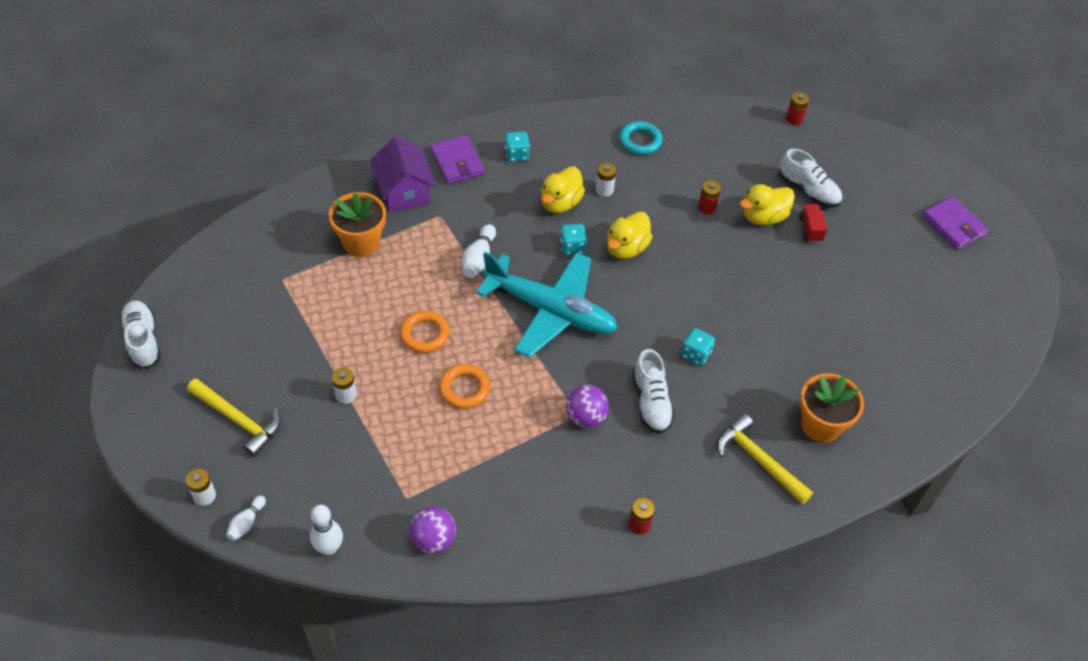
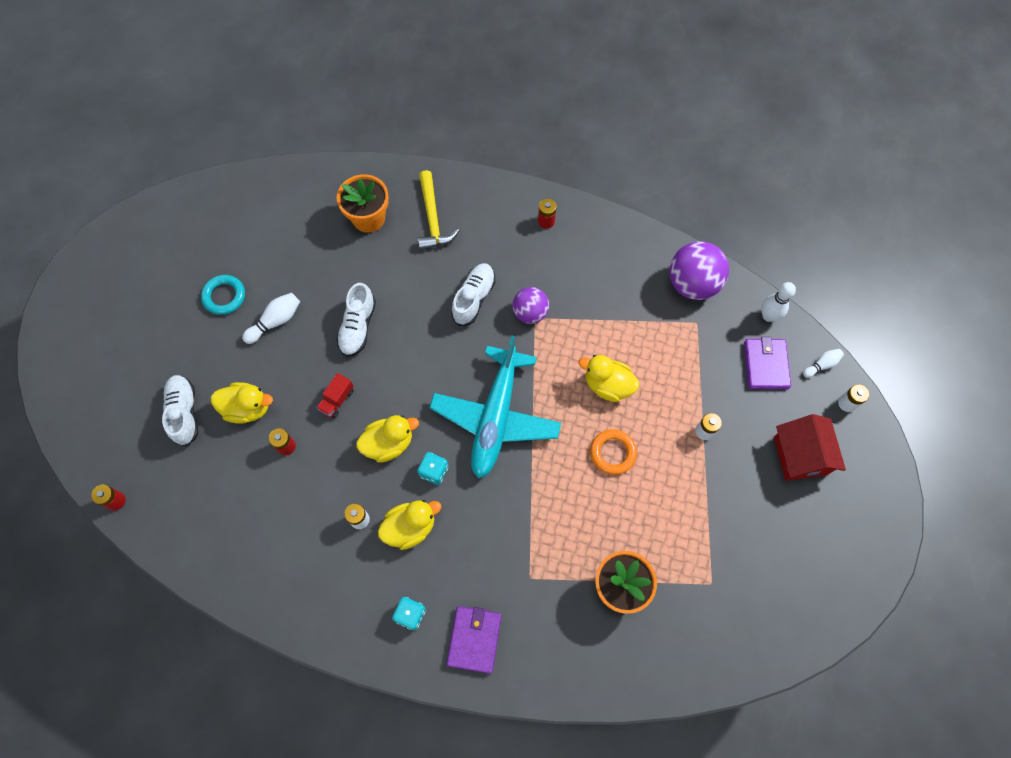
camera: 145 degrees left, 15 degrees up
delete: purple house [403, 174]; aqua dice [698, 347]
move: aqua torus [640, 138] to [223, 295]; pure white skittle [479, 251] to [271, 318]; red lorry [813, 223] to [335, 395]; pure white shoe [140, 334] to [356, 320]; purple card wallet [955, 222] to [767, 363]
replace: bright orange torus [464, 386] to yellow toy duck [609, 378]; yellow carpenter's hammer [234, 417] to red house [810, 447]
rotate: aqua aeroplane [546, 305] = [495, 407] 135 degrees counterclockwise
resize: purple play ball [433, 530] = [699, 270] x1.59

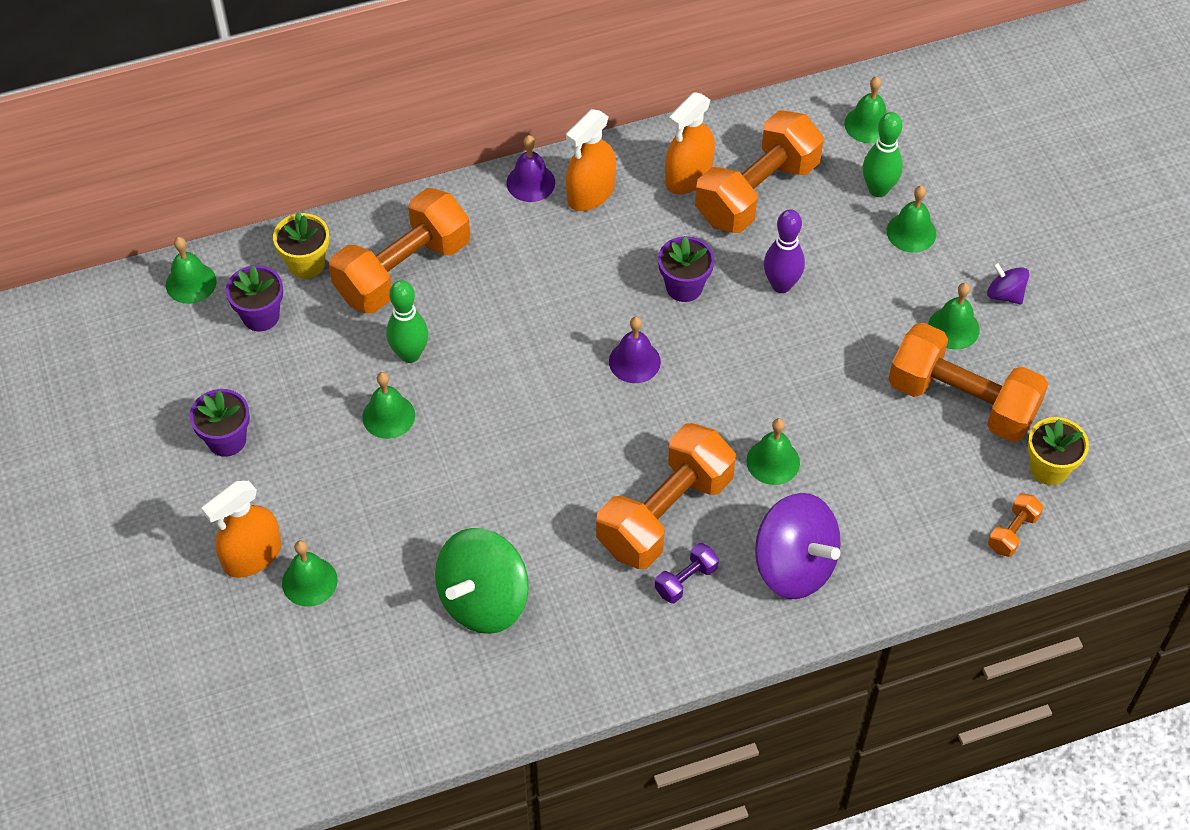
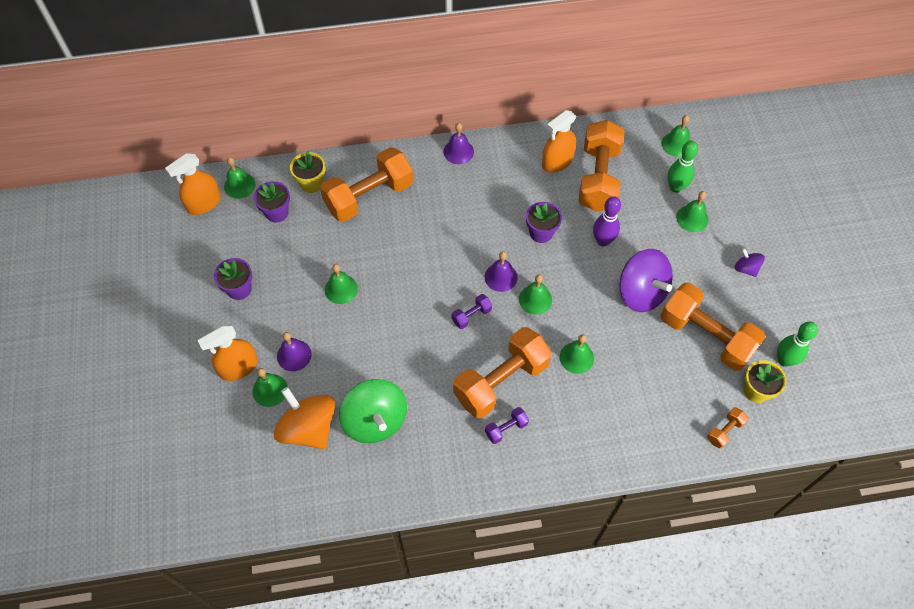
camera: 10 degrees right, 5 degrees up
insert: bright orange whirligig [304, 418]; purple bell [294, 351]; purple free weight [472, 311]
move: bright orange sprayer [591, 160] to [193, 184]; emerald bell [954, 316] to [535, 294]; purple whirligig [797, 546] to [646, 280]; emerald skittle [407, 321] to [797, 344]
rotate: emerald whirligig [482, 581] = [373, 411] 75 degrees counterclockwise; bright orange free weight [759, 171] = [601, 166] 45 degrees counterclockwise

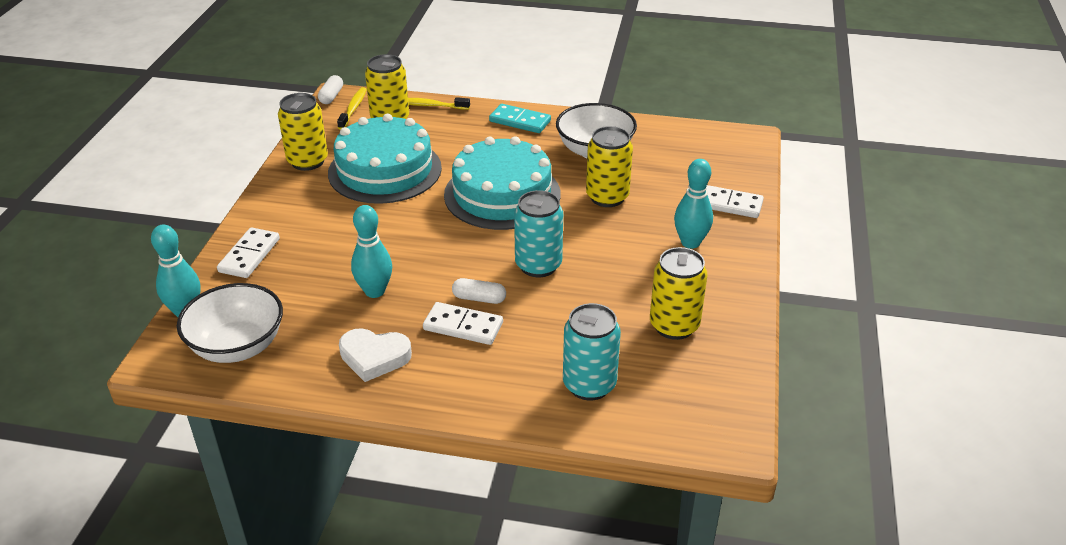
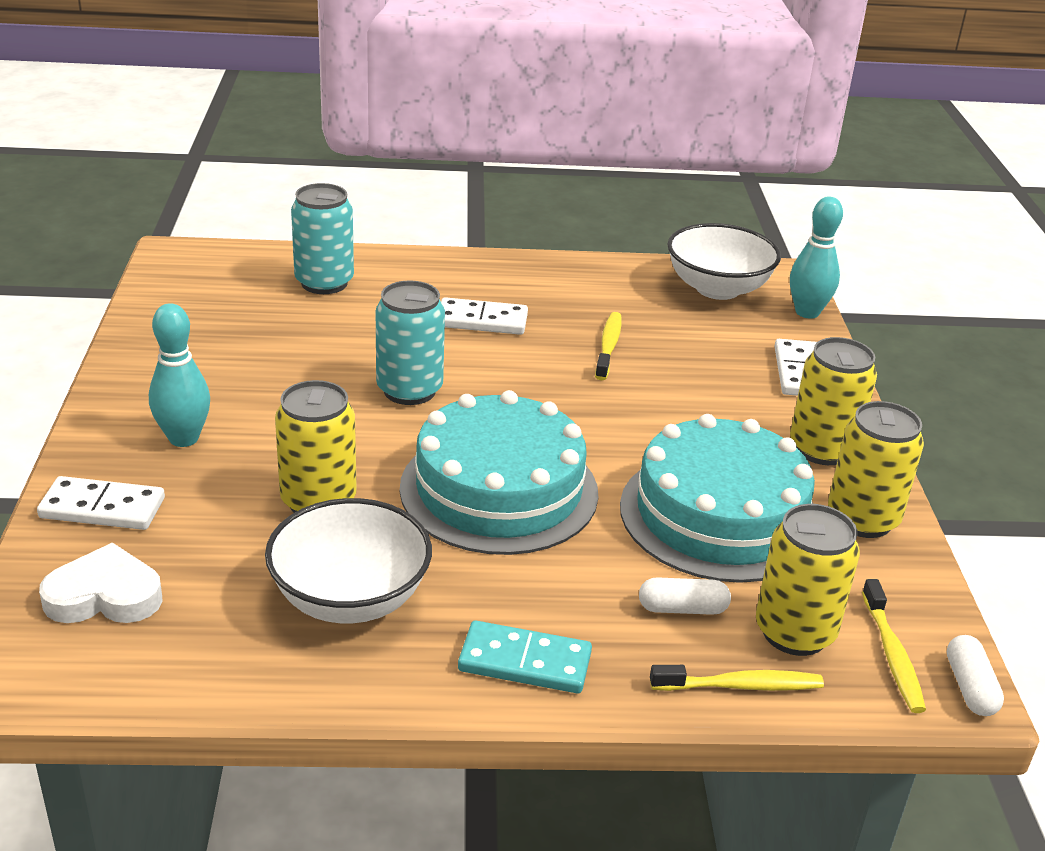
camera: 165 degrees right, 5 degrees down
move: pure white love heart [375, 355] to [101, 583]; pure white pill shape [479, 291] to [685, 596]; yellow tin [679, 293] to [833, 401]
replace: aqua skittle [371, 251] to yellow dental brush [608, 346]

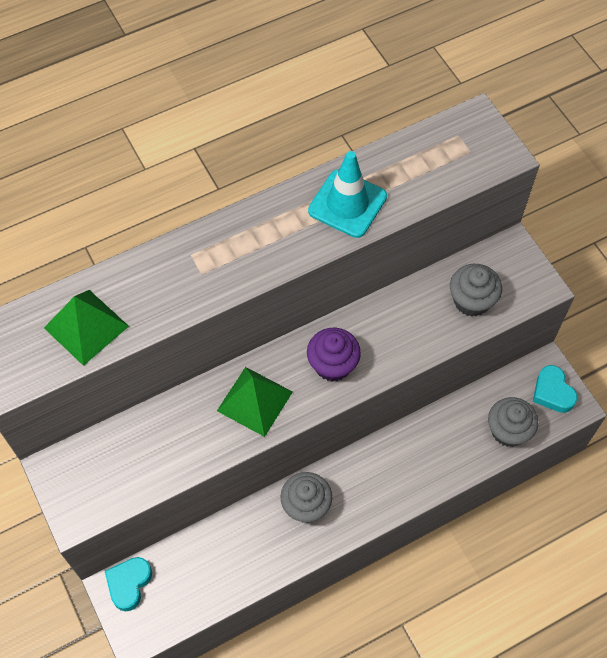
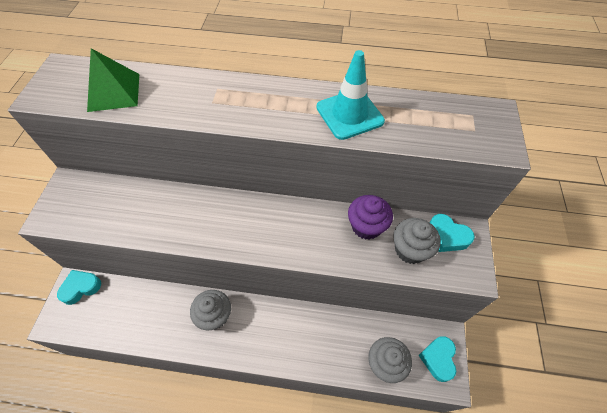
camera: 35 degrees right, 5 degrees down
delete: emerald pyramid shape [255, 402]
insert: aqua love heart [452, 233]
move: purple fairy cake [334, 355] to [370, 217]

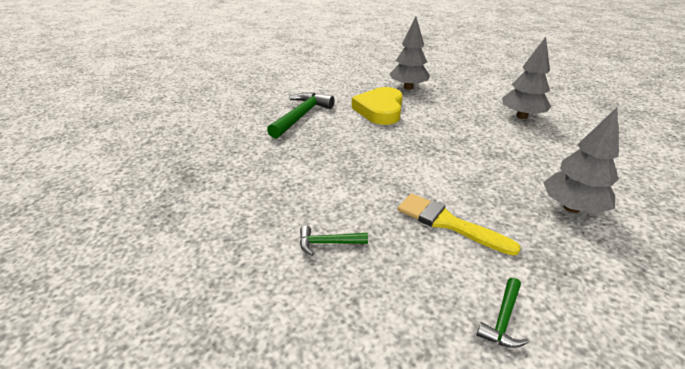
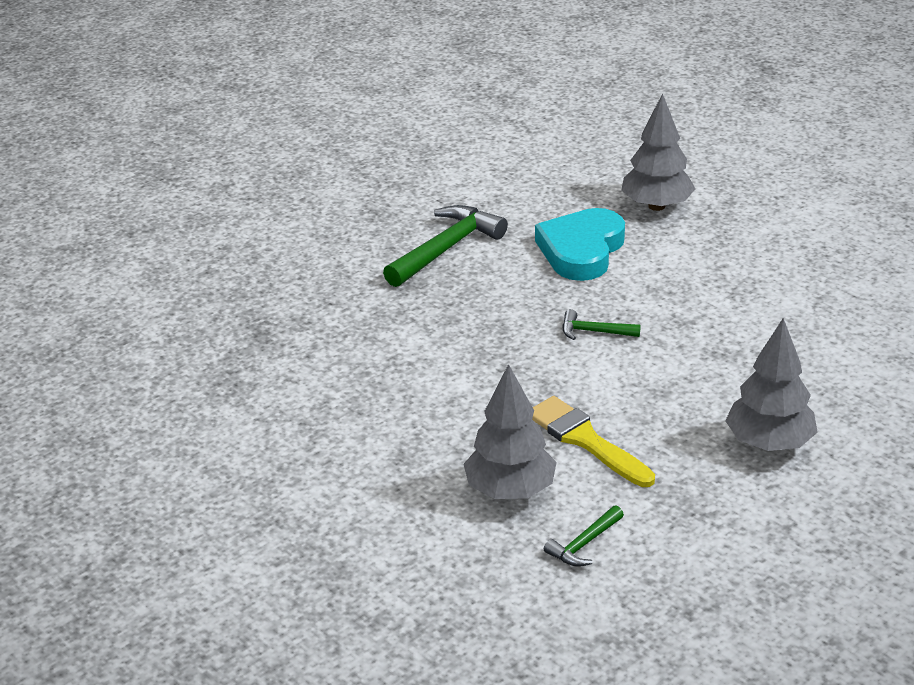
camera: 15 degrees right, 0 degrees up
move: gray tree [526, 78] to [510, 431]; emerald carpenter's hammer [334, 240] to [601, 324]
recolor: yellow love heart [377, 106] to aqua love heart [580, 244]

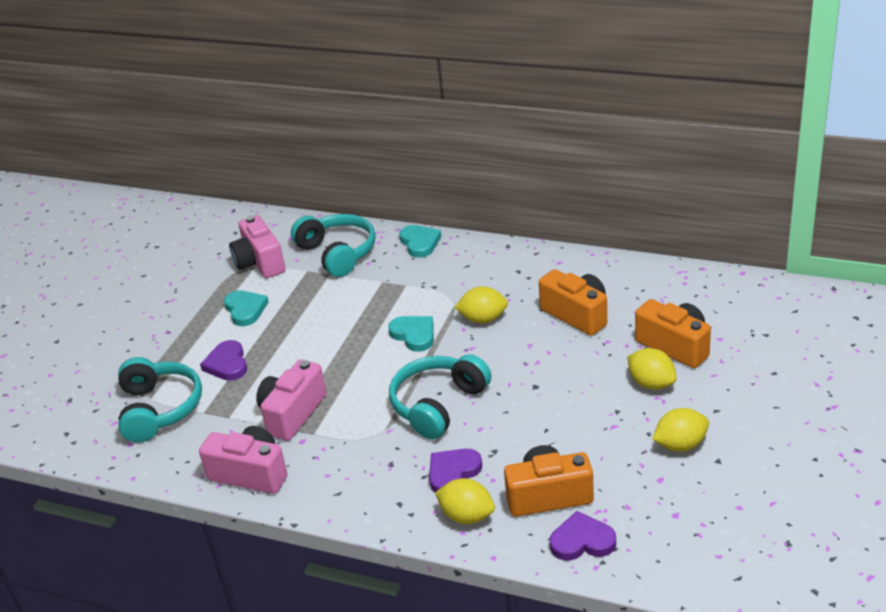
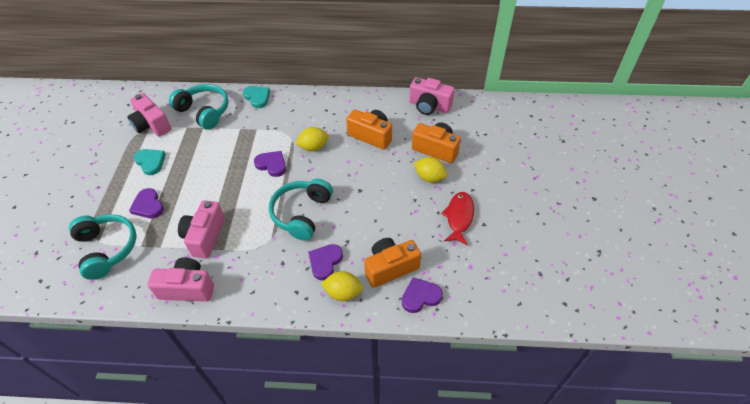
camera: 20 degrees left, 15 degrees up
insert: pink photo camera [432, 96]
replace: yellow lemon [680, 430] to red fish figure [457, 219]
recolor: aqua love heart [411, 334] to purple love heart [270, 164]

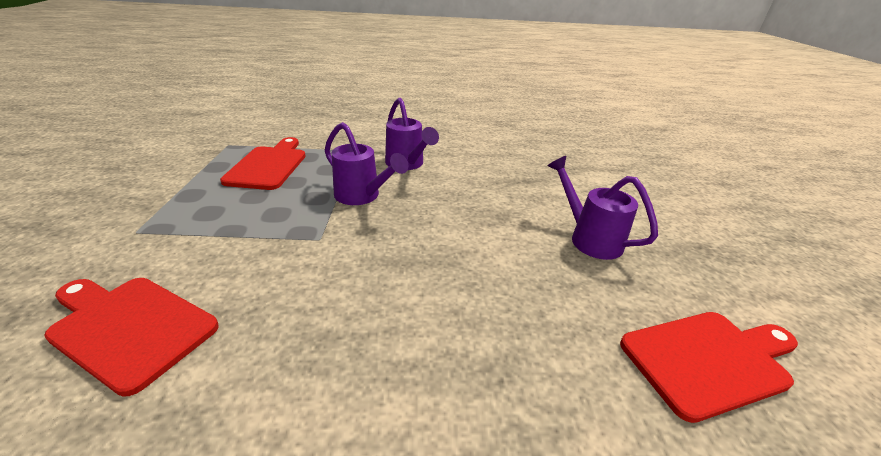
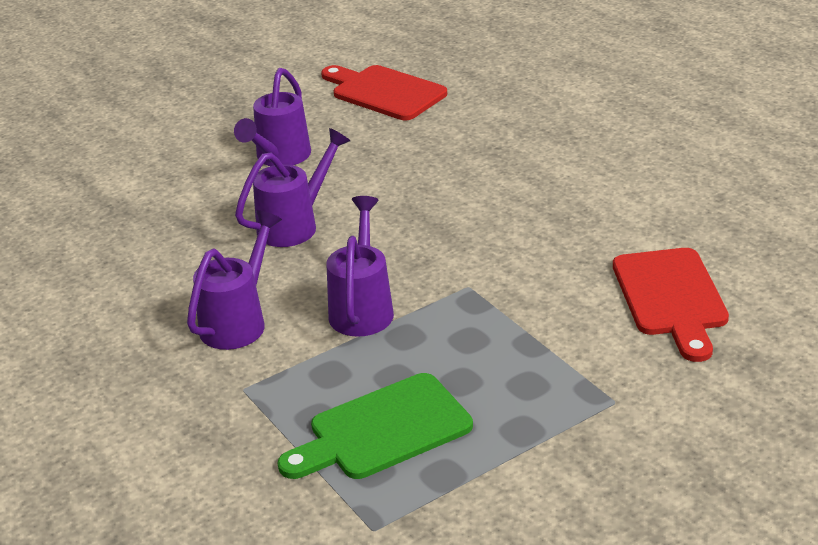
camera: 120 degrees left, 0 degrees up
insert: purple watering can [292, 187]
recolor: red chopping board [263, 163] to emerald chopping board [375, 426]

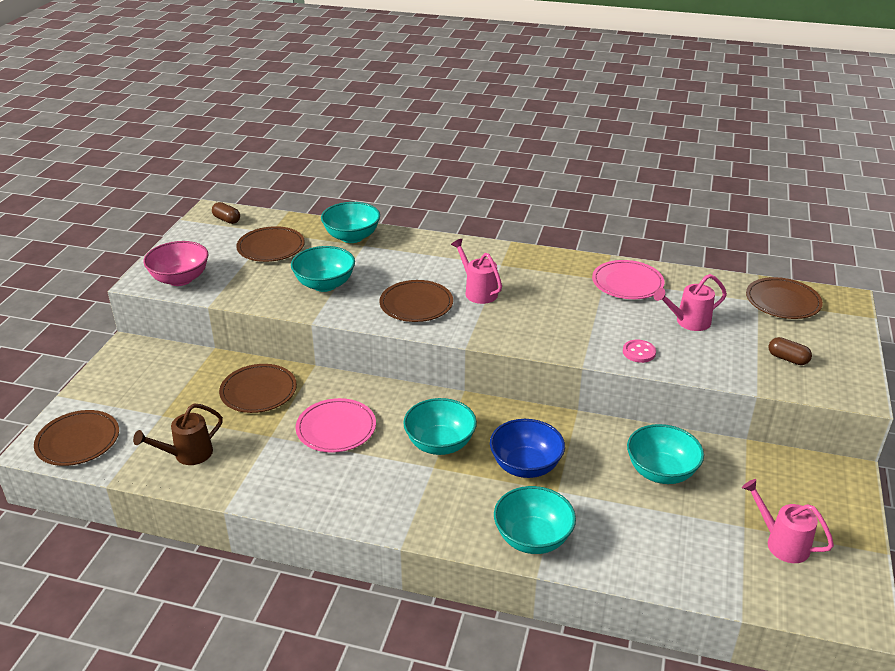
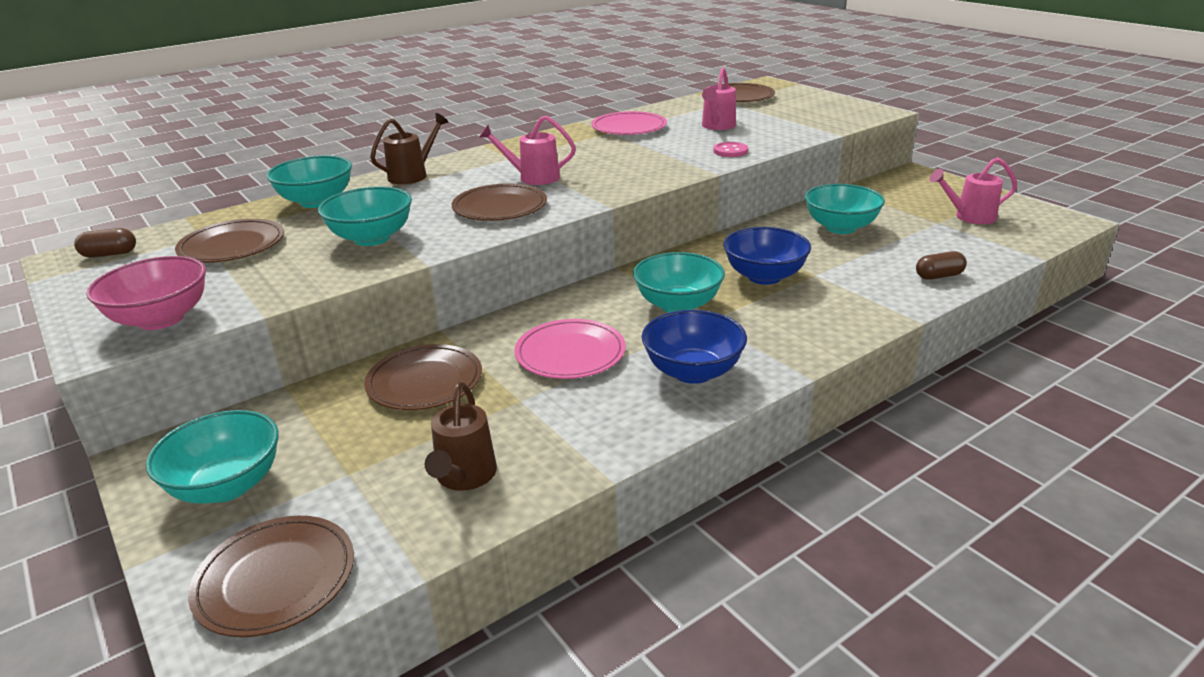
camera: 50 degrees left, 5 degrees down
insert: dark brown watering can [409, 148]; blue deep dish [694, 347]
move: aqua deep dish [535, 520] to [212, 457]; dark brown pill shape [790, 351] to [941, 265]

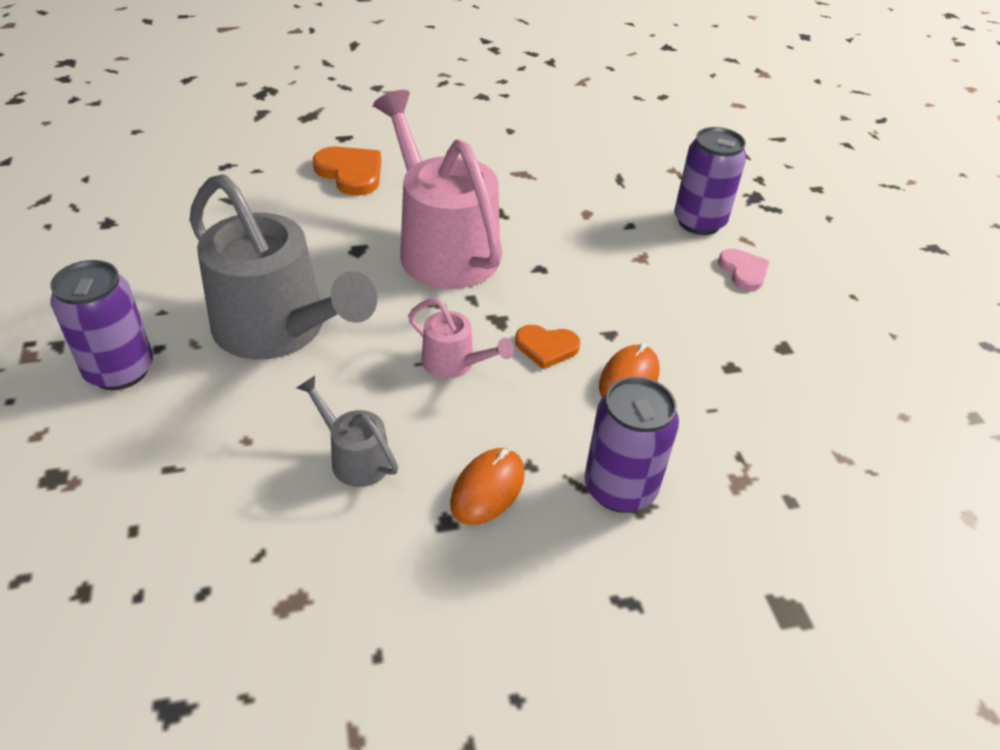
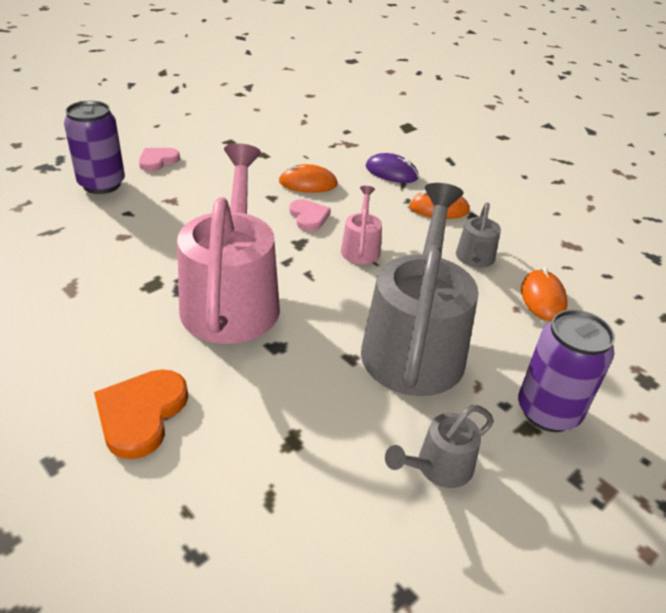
camera: 120 degrees left, 5 degrees down
insert: gray watering can [439, 446]; bright orange mouse [544, 294]
replace: purple tin [632, 445] to purple mouse [392, 168]
recolor: bright orange love heart [547, 347] to pink love heart [310, 215]
rotate: pink watering can [437, 189] = [228, 243] 150 degrees clockwise

